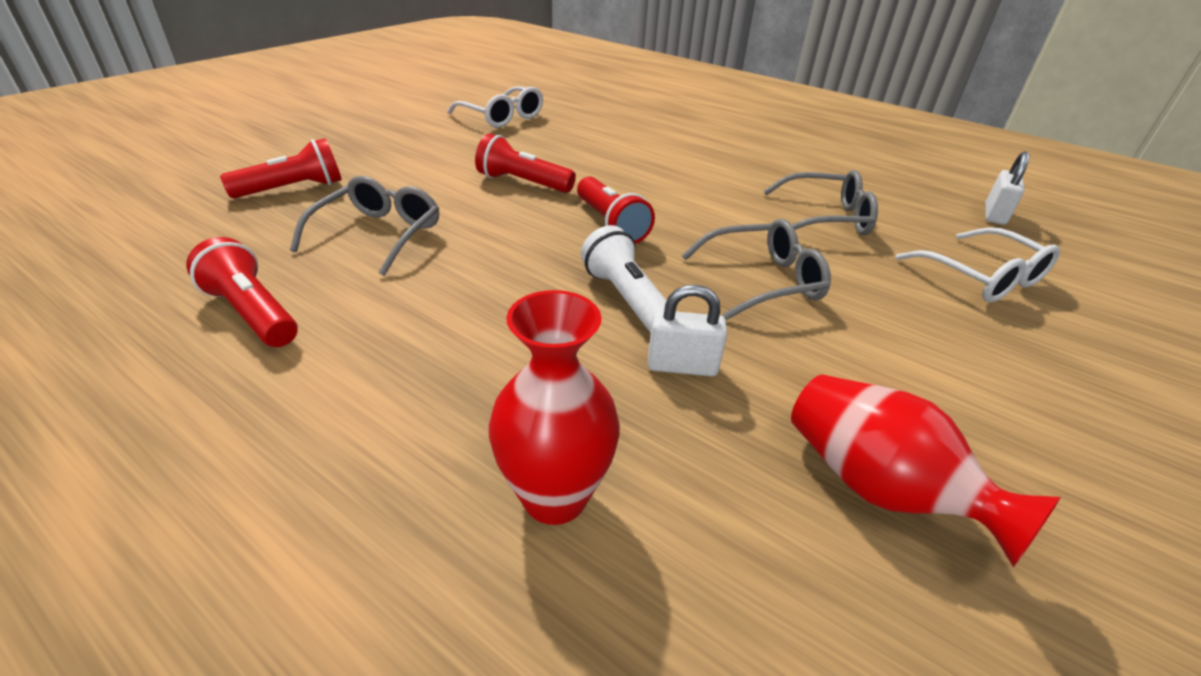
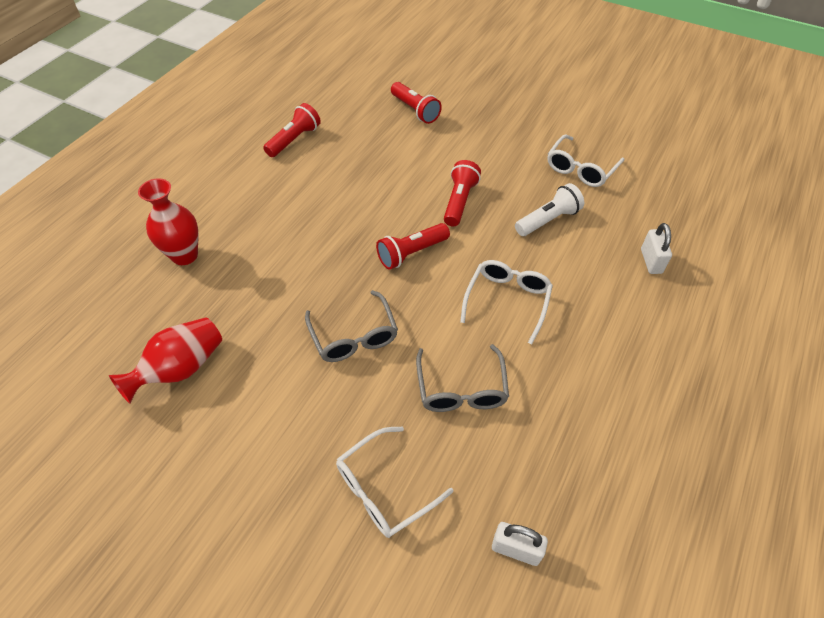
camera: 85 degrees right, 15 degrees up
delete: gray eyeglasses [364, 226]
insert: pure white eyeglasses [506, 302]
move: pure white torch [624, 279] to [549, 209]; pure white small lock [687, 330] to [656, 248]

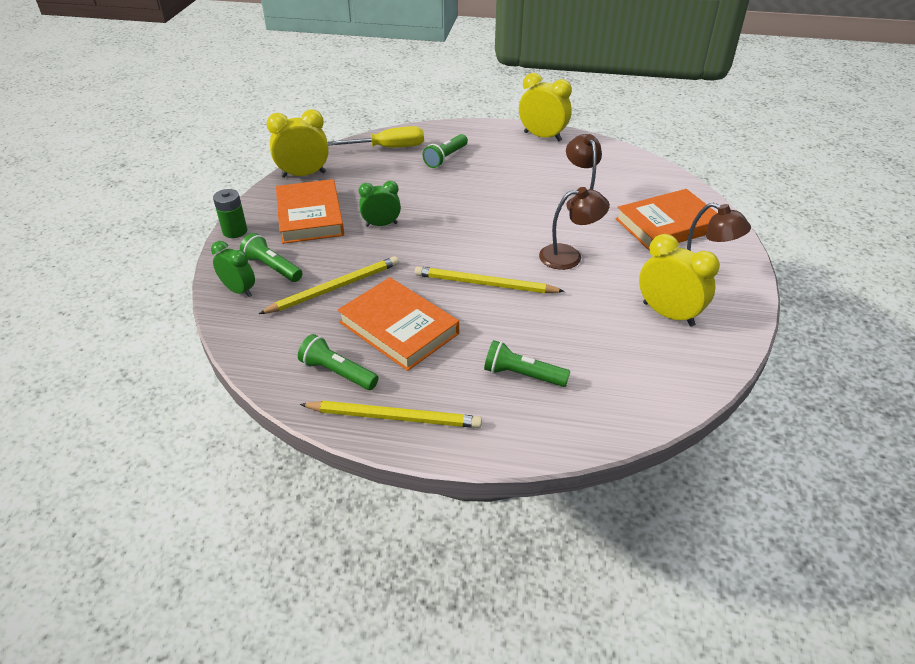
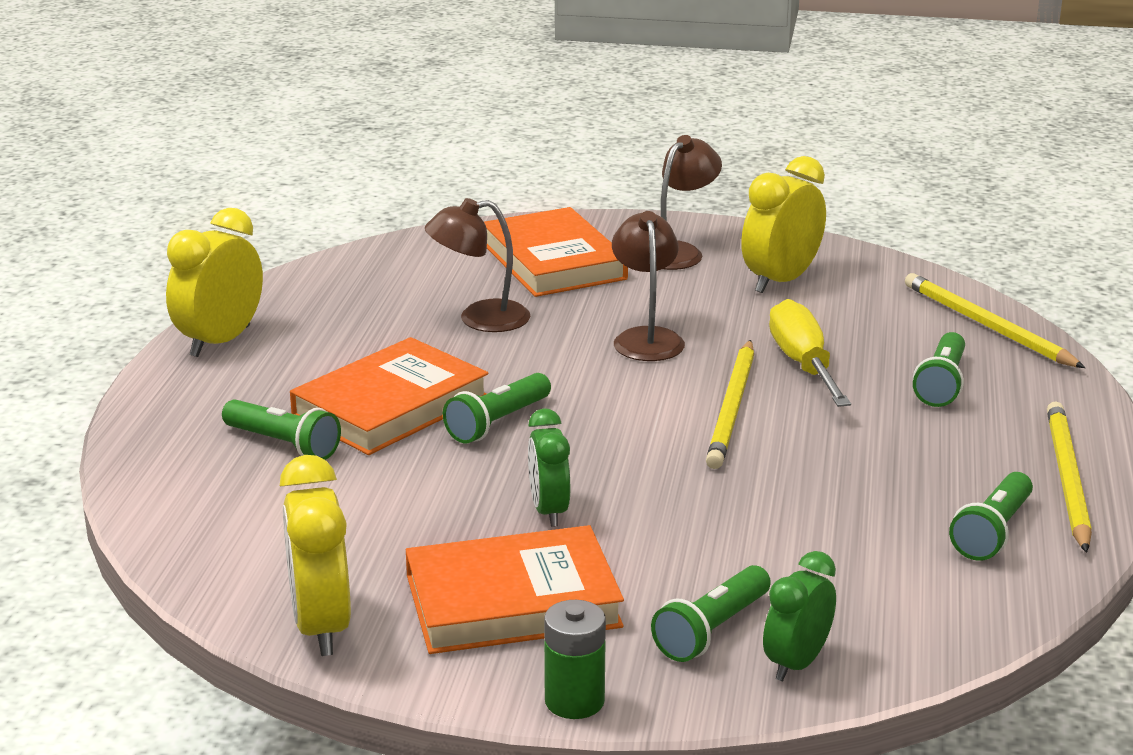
camera: 90 degrees left, 15 degrees down
insert: emerald torch [497, 408]
move: bright orange hardback [398, 324] to [389, 396]; yellow hand screwdriver [376, 137] to [810, 353]; yellow pencil [329, 285] to [995, 320]

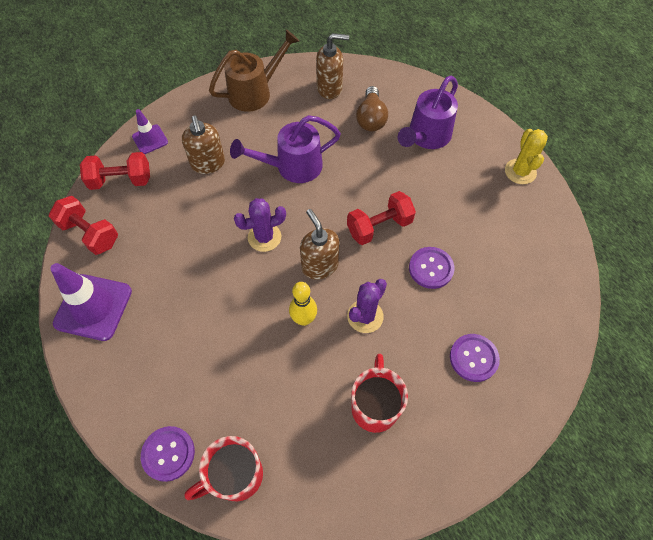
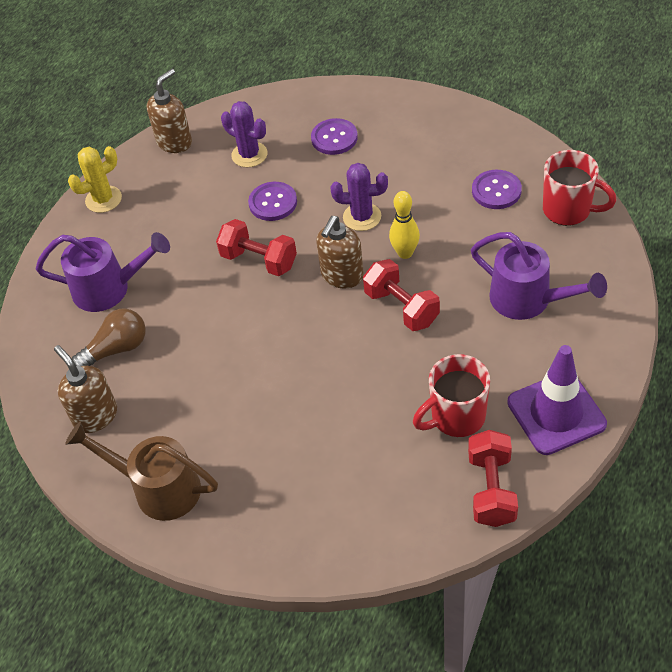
camera: 120 degrees left, 10 degrees down
delete: purple traffic cone [150, 131]
move: dark brown soap dispenser [203, 145] to [169, 111]; purple prickly plant [260, 225] to [244, 134]; red free weight [115, 171] to [401, 295]; red tea mug [379, 393] to [451, 395]; purple watering can [285, 149] to [539, 276]; purple sewing button [168, 454] to [497, 189]

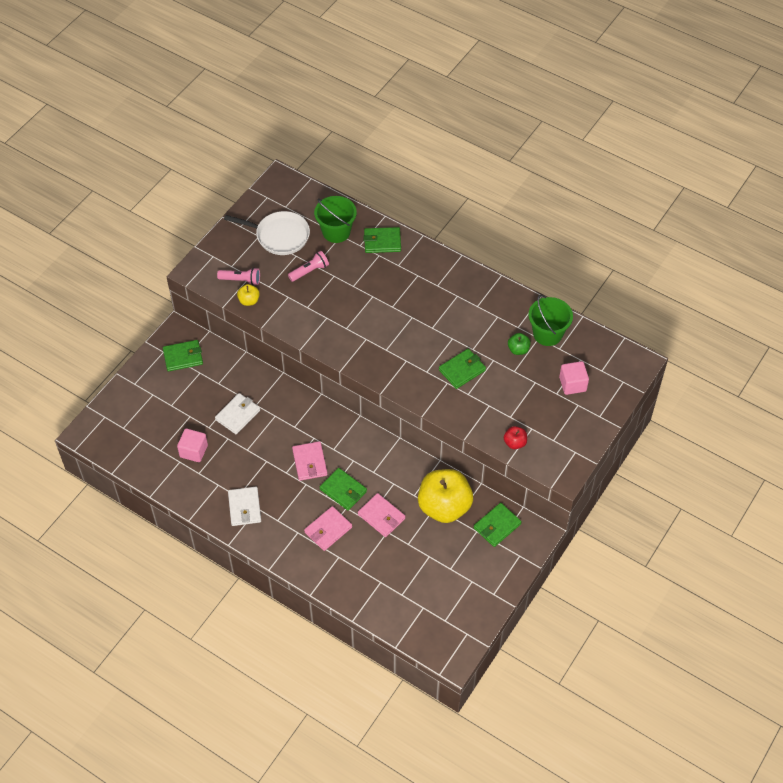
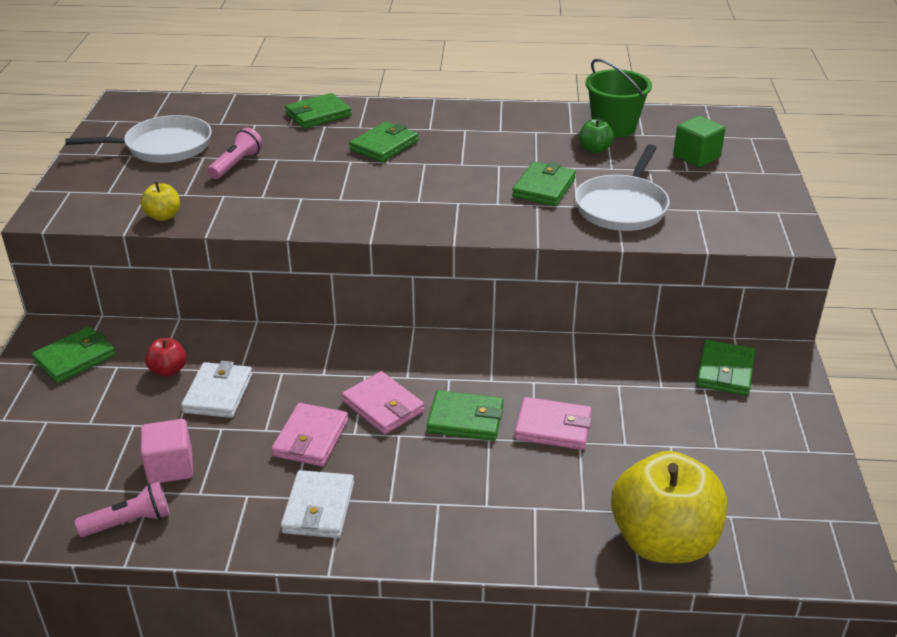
camera: 30 degrees left, 20 degrees down
delete: emerald sand bucket [335, 219]
insert: emerald card wallet [383, 142]; pure white skillet [622, 187]
move: pink torch [238, 276] to [122, 509]; red toy apple [515, 437] to [165, 357]; pink card wallet [328, 528] to [309, 434]; yellow toy apple [445, 496] to [669, 507]
recolor: pink solid cube [574, 378] to emerald solid cube [699, 141]
rotate: pure white card wallet [244, 506] = [317, 504] 45 degrees clockwise

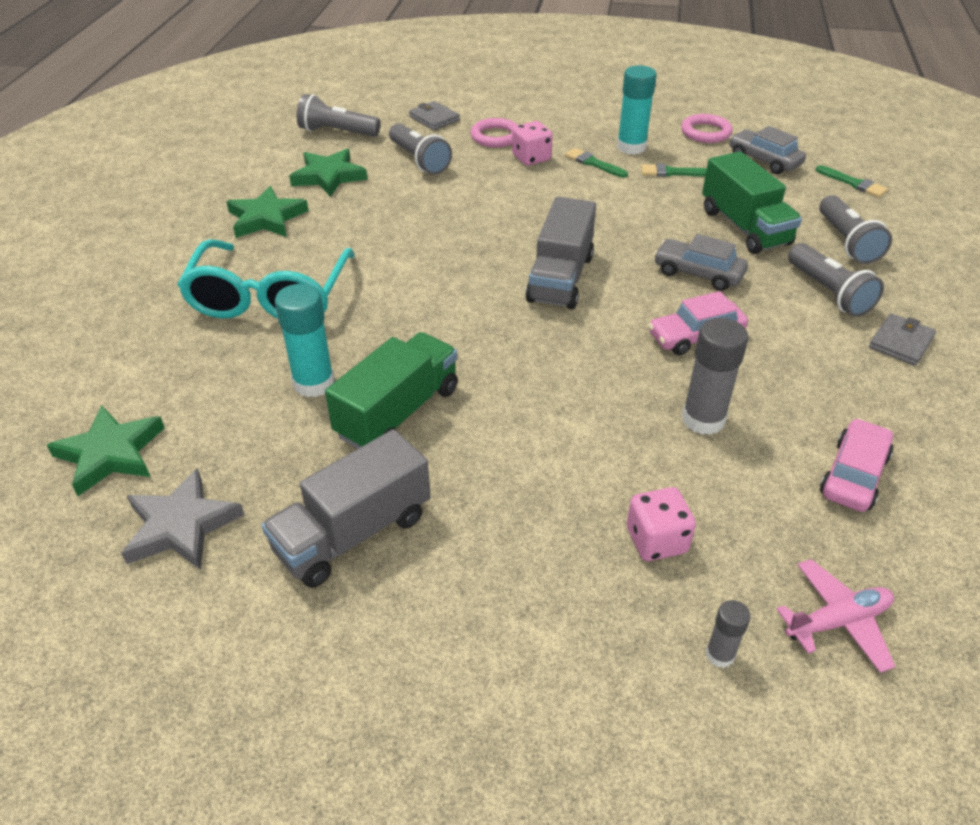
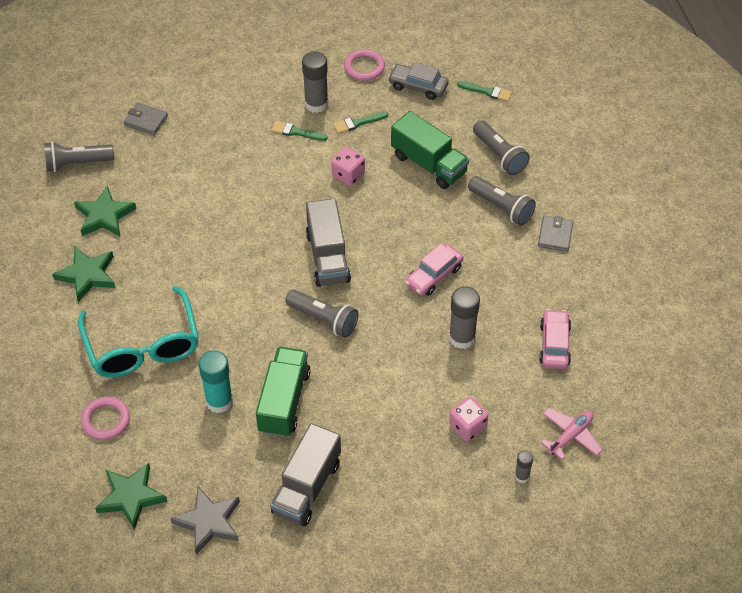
camera: 25 degrees left, 10 degrees up
delete: gray toy car [701, 262]
move: pink torus [493, 132] to [105, 418]; gray torch [420, 149] to [322, 314]; pink dice [532, 143] to [348, 166]
recolor: aqua glue stick [637, 110] to gray glue stick [315, 82]

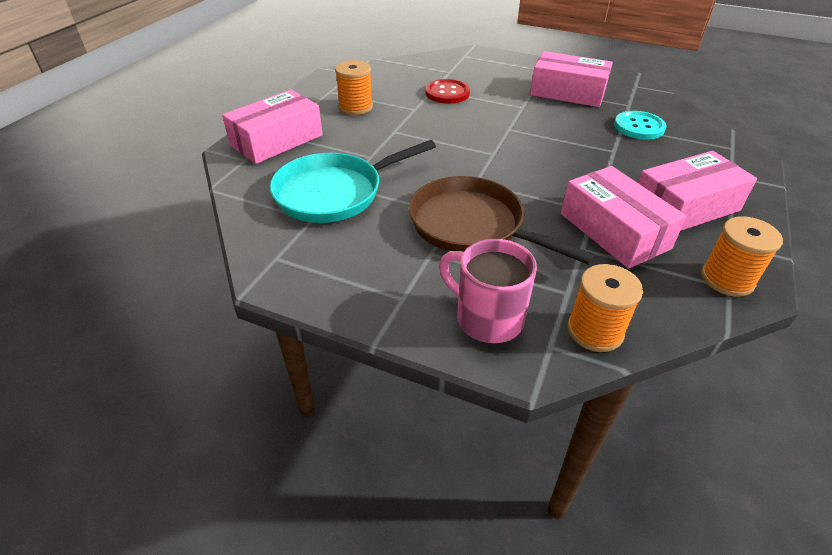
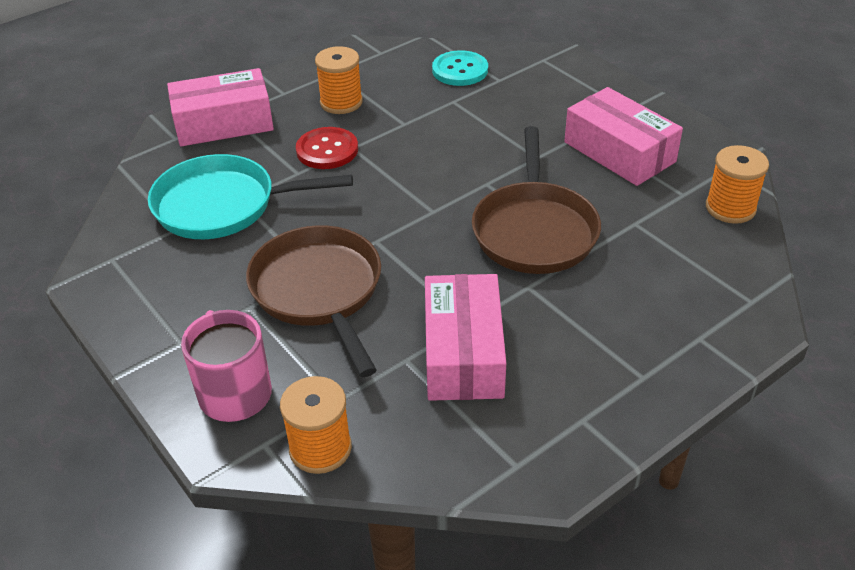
camera: 30 degrees right, 0 degrees up
delete: pink parcel [697, 191]
insert: dark brown skillet [536, 200]
move: red sewing button [447, 91] to [327, 148]; aqua sewing button [640, 125] to [460, 68]; bright orange bobbin [742, 256] to [737, 184]

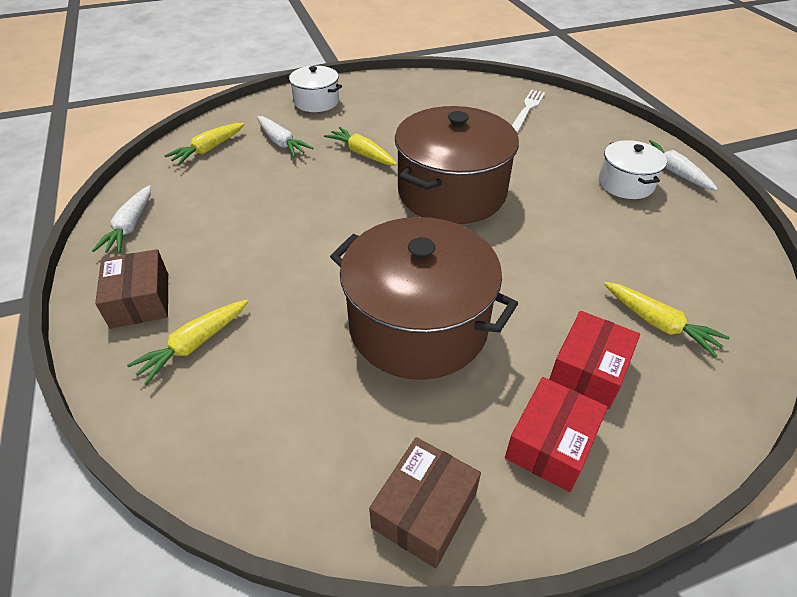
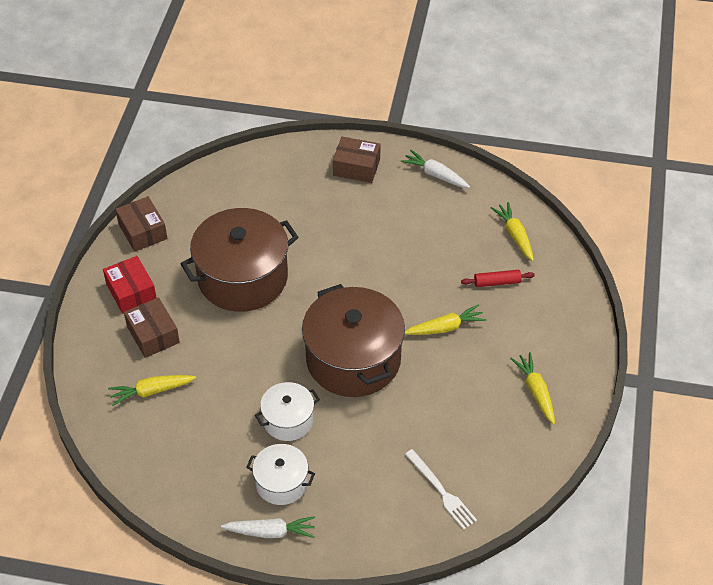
camera: 120 degrees right, 5 degrees up
move: pure white stockpot [314, 89] to [287, 411]; yellow toy carrot [187, 342] to [532, 388]
replace: pure white toy carrot [285, 136] to red pastry roller [498, 278]
recolor: red parcel [594, 360] to dark brown parcel [152, 327]

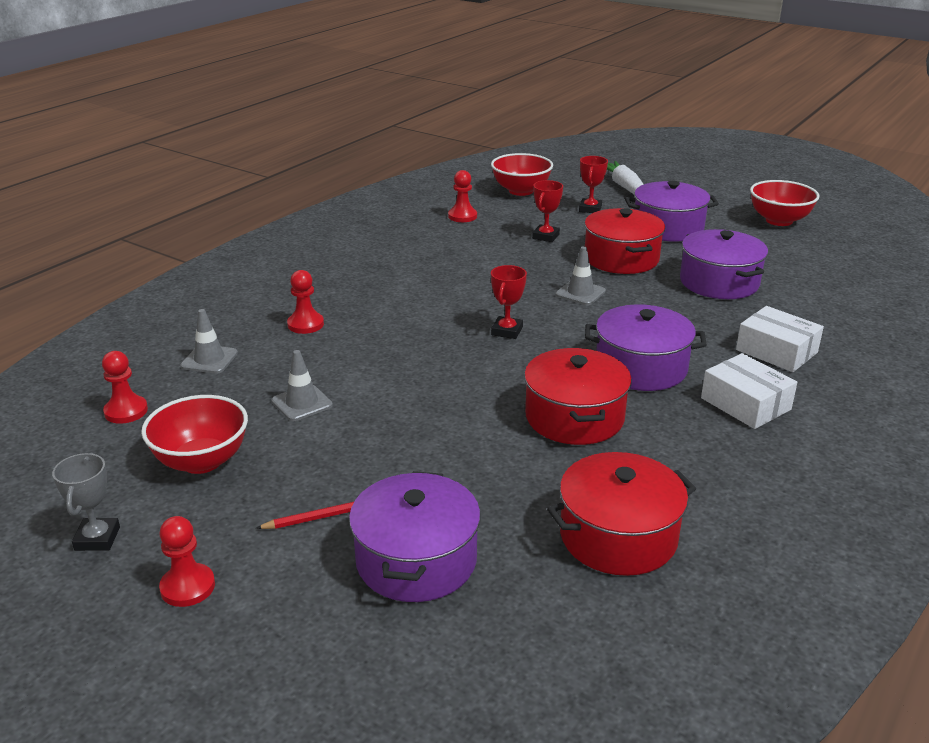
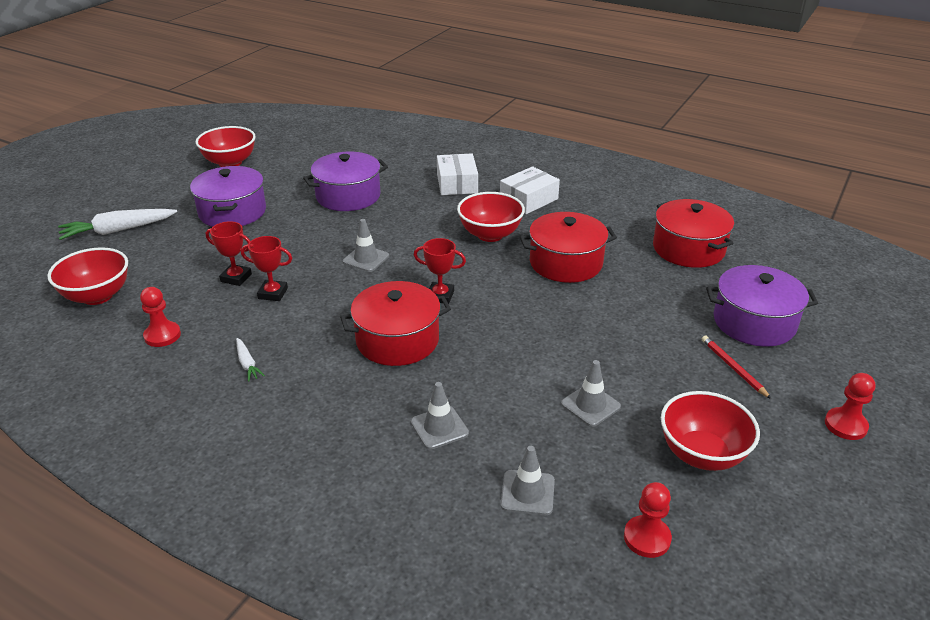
camera: 95 degrees left, 5 degrees up
delete: gray award cup [86, 502]
insert: pure white toy carrot [250, 360]
move: red award cup [593, 184] to [266, 268]; red stockpot [625, 241] to [395, 323]
replace: red chess pawn [305, 302] to gray traffic cone [440, 415]; purple stockpot [646, 347] to red deep dish [491, 217]
rotate: pure white parcel [780, 339] = [457, 174] 45 degrees counterclockwise

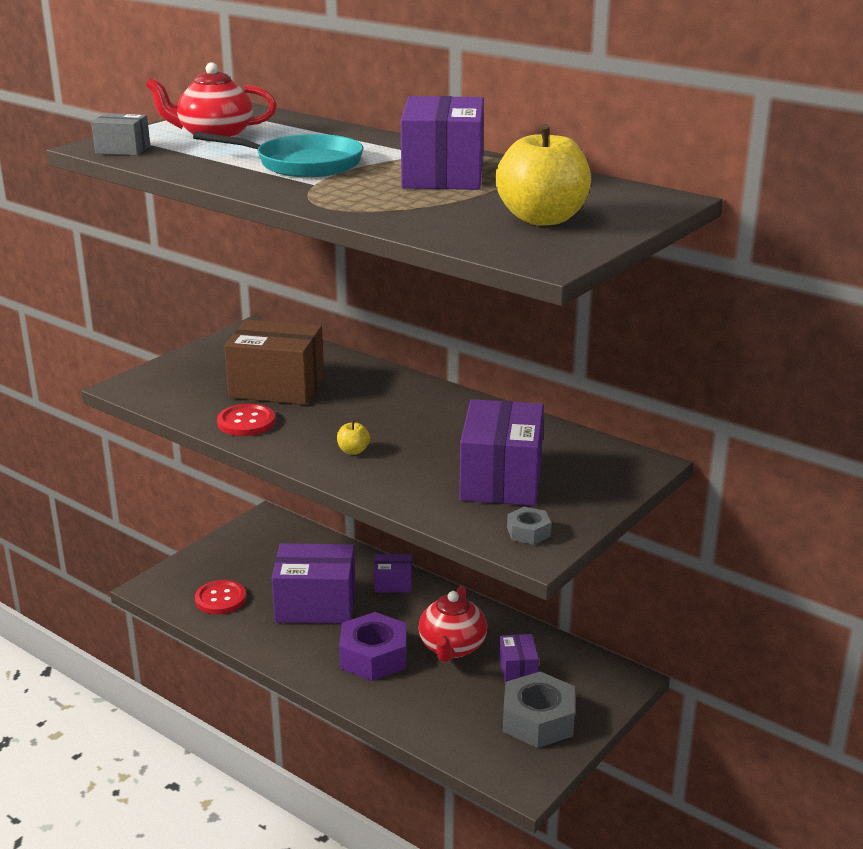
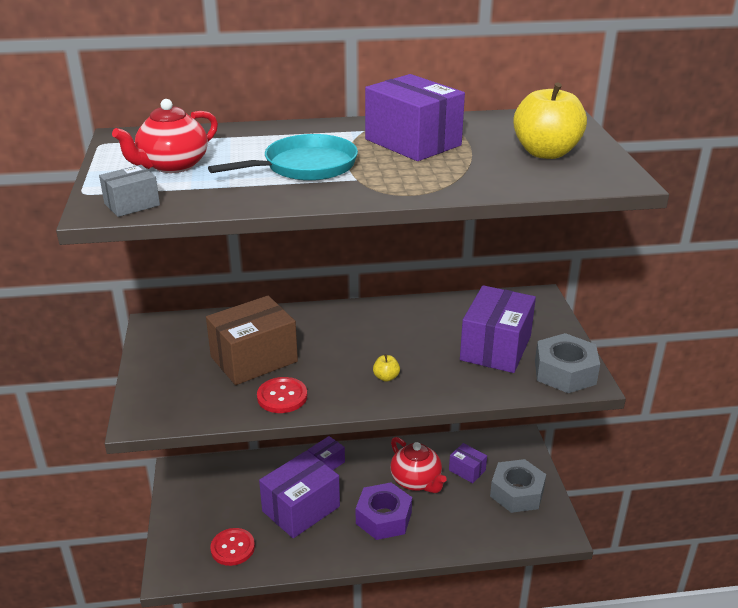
camera: 45 degrees left, 5 degrees up
rotate: purple parcel [501, 452] = [498, 329] 60 degrees clockwise
resize: gray nut [529, 526] = [567, 363] x2.05

